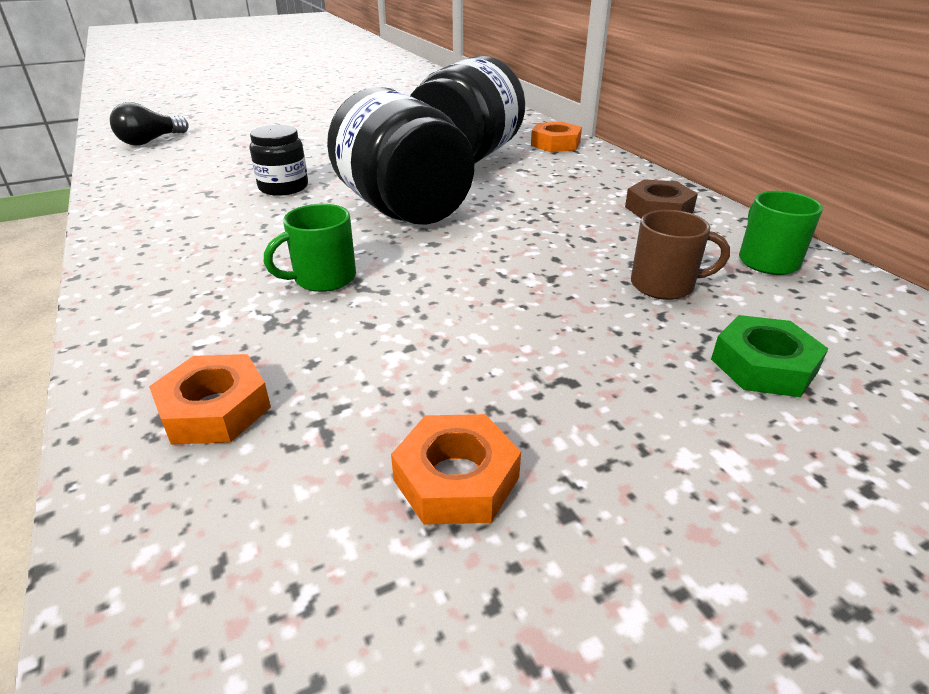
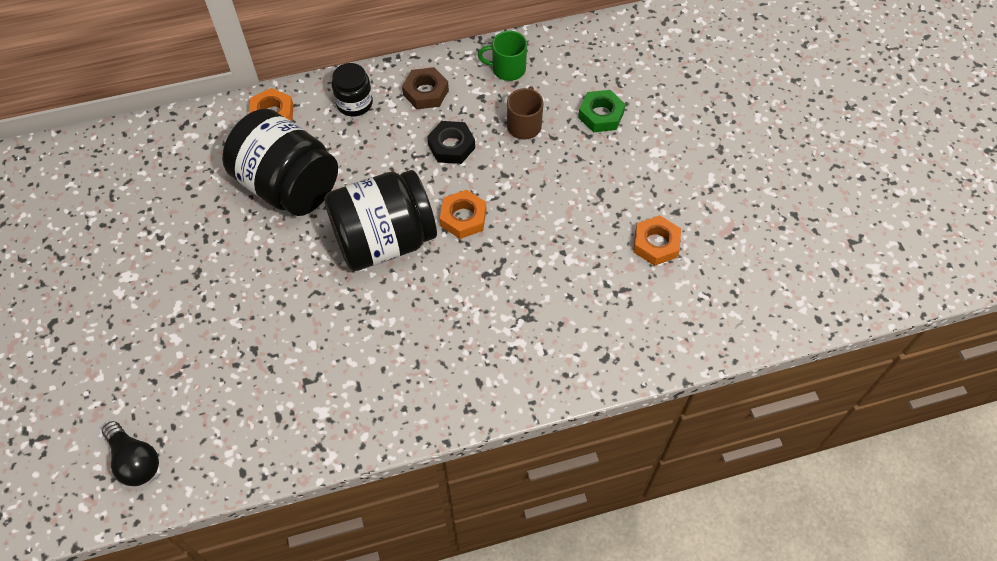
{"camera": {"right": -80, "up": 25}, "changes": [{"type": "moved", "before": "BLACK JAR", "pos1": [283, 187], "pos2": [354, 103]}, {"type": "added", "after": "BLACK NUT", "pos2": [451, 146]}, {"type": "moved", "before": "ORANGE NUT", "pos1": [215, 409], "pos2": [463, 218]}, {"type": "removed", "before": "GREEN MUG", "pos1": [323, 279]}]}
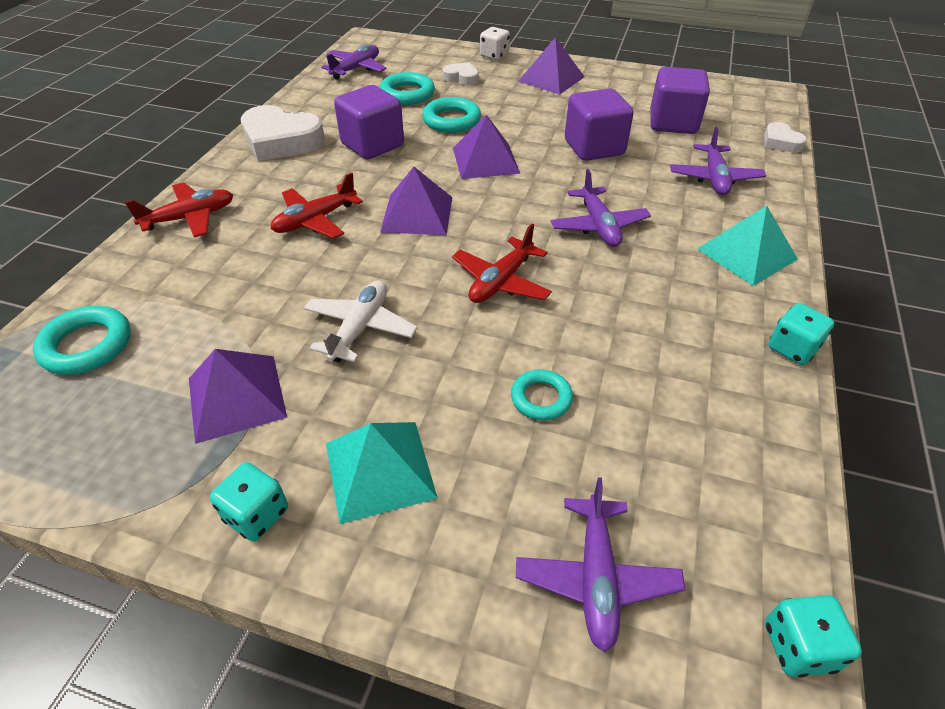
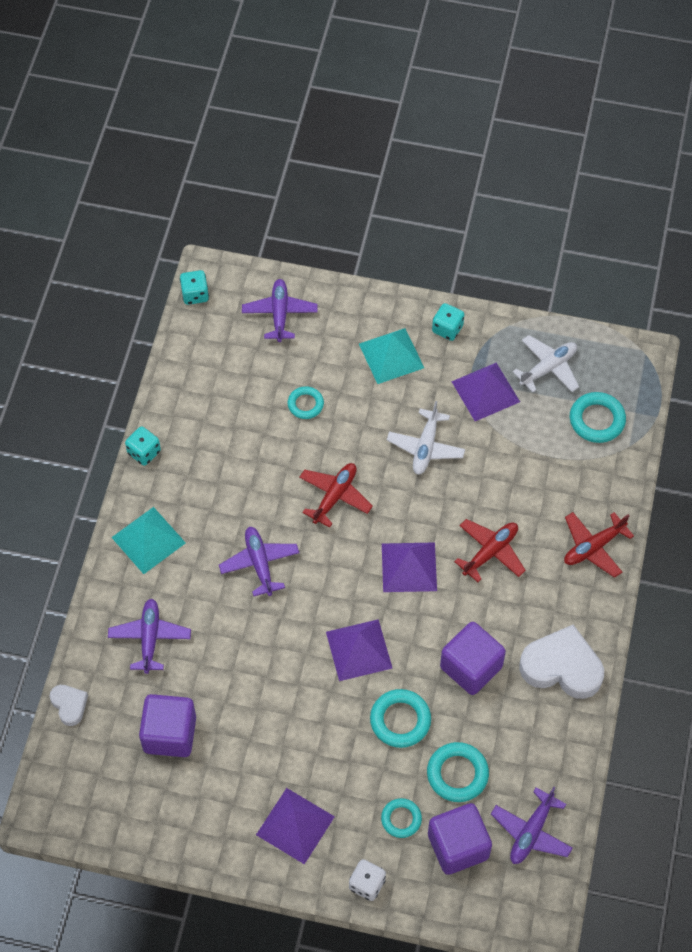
{"camera": {"right": 175, "up": 15}, "changes": [{"type": "replaced", "before": "WHITE HEART", "after": "TURQUOISE RING", "pos1": [461, 78], "pos2": [401, 819]}, {"type": "moved", "before": "PURPLE CUBE", "pos1": [594, 148], "pos2": [458, 846]}, {"type": "added", "after": "WHITE PLANE", "pos2": [548, 368]}]}
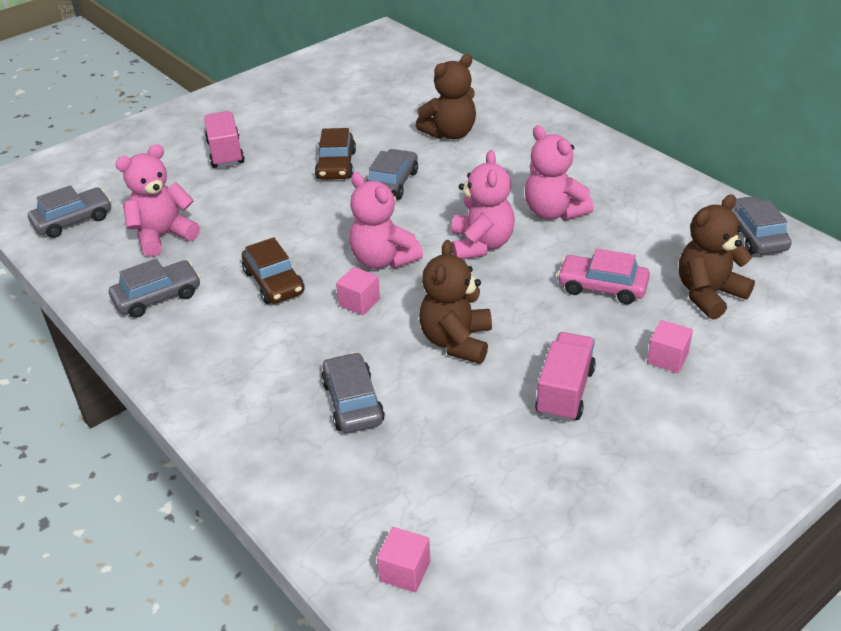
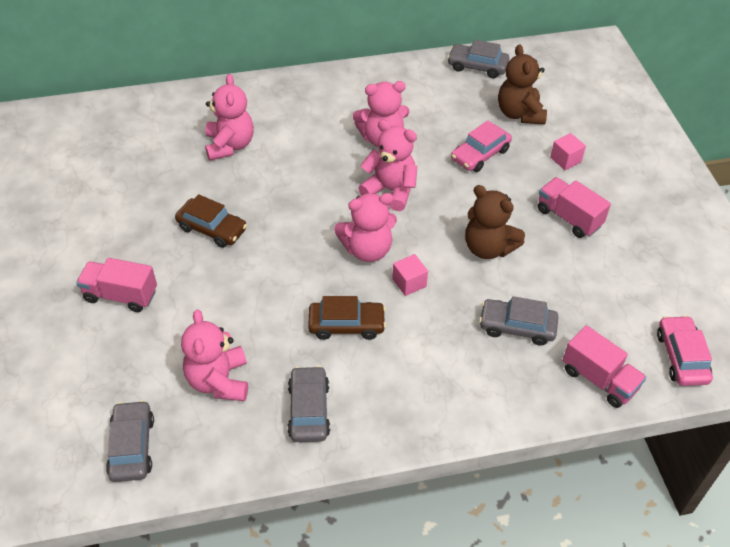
{"camera": {"right": -65, "up": 10}, "changes": [{"type": "recoloured", "before": "BROWN TEDDY BEAR", "after": "PINK TEDDY BEAR", "pos1": [450, 133], "pos2": [230, 145]}, {"type": "added", "after": "PINK TRUCK", "pos2": [599, 379]}, {"type": "replaced", "before": "PINK CUBE", "after": "PINK CAR", "pos1": [405, 571], "pos2": [681, 357]}, {"type": "removed", "before": "GREY CAR", "pos1": [392, 183]}]}
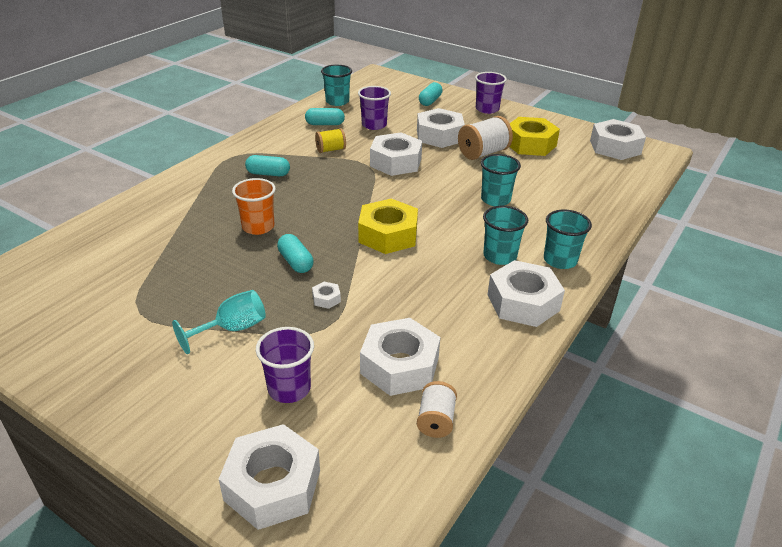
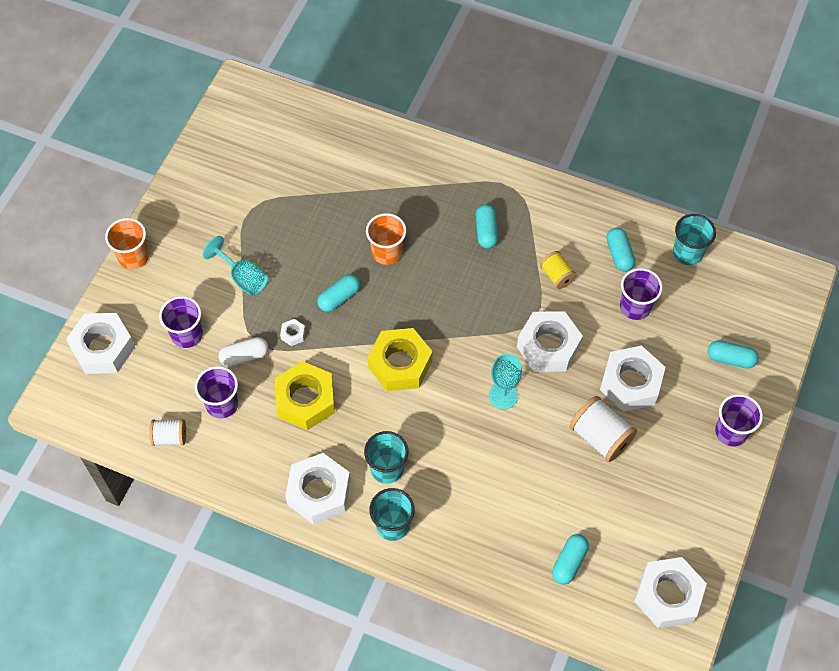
{"camera": {"right": 80, "up": 25}, "changes": [{"type": "added", "after": "ORANGE CUP", "pos2": [133, 257]}, {"type": "replaced", "before": "WHITE NUT", "after": "PURPLE CUP", "pos1": [399, 366], "pos2": [222, 404]}, {"type": "added", "after": "WHITE CAPSULE", "pos2": [244, 356]}, {"type": "moved", "before": "YELLOW NUT", "pos1": [530, 144], "pos2": [305, 400]}, {"type": "added", "after": "TURQUOISE GOBLET", "pos2": [503, 396]}, {"type": "added", "after": "TURQUOISE CAPSULE", "pos2": [569, 562]}, {"type": "removed", "before": "TURQUOISE CUP", "pos1": [495, 200]}]}
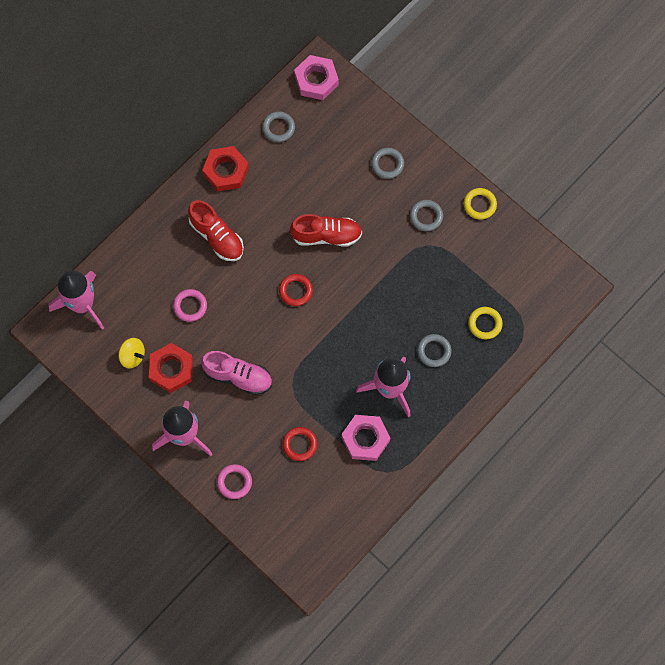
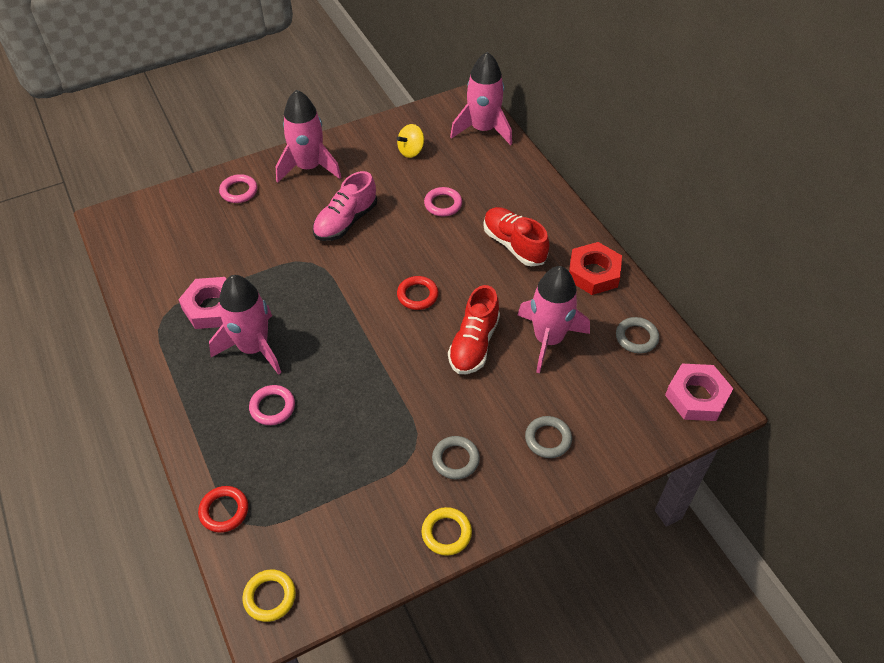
{"camera": {"right": 110, "up": -20}, "changes": [{"type": "moved", "before": "RED RING", "pos1": [300, 444], "pos2": [224, 511]}, {"type": "moved", "before": "YELLOW RING", "pos1": [485, 324], "pos2": [270, 597]}, {"type": "recoloured", "before": "GREY RING", "after": "PINK RING", "pos1": [434, 351], "pos2": [272, 407]}, {"type": "turned", "before": "RED SHOE", "pos1": [217, 237], "pos2": [514, 245], "turn": 75}, {"type": "added", "after": "PINK ROCKET", "pos2": [548, 339]}, {"type": "removed", "before": "RED NUT", "pos1": [171, 369]}]}
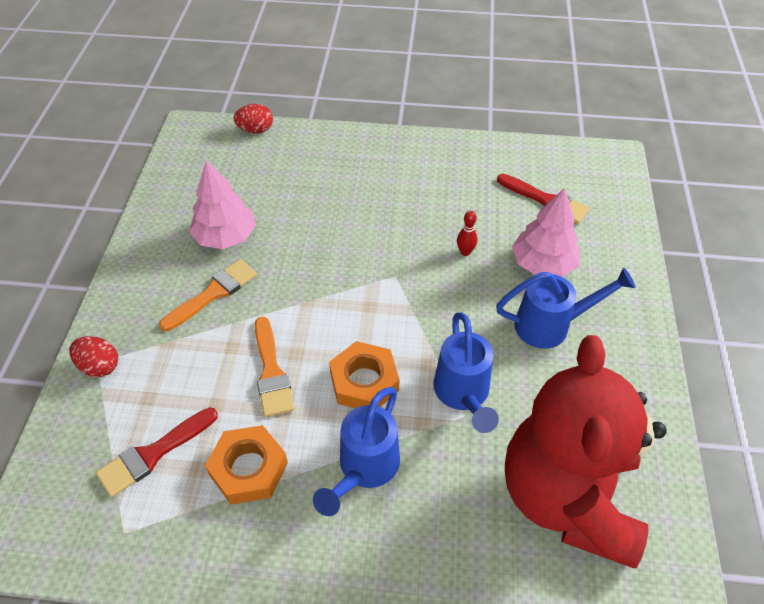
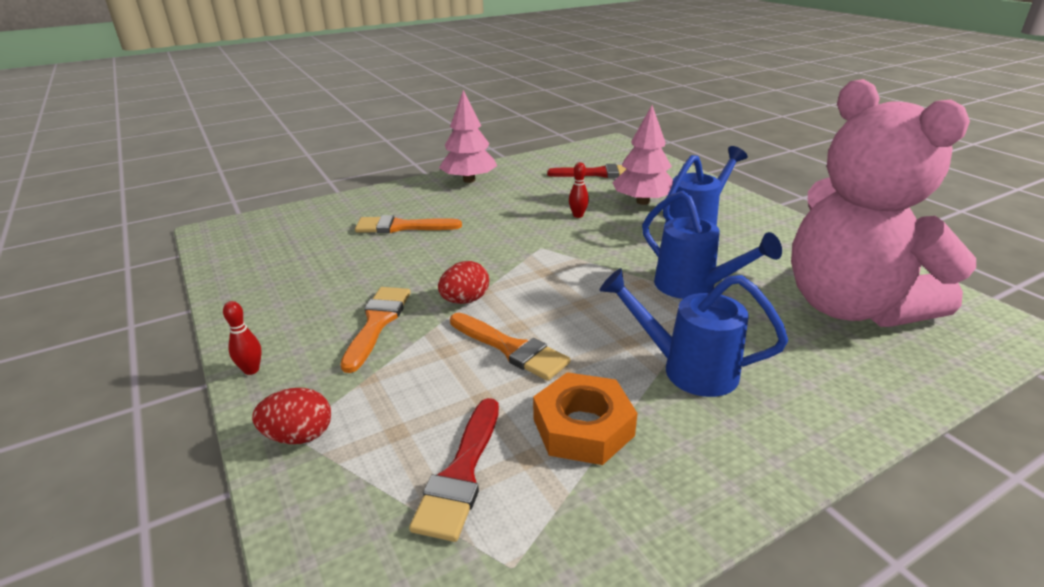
{"camera": {"right": -35, "up": -20}, "changes": [{"type": "added", "after": "RED BOWLING PIN", "pos2": [251, 370]}, {"type": "added", "after": "ORANGE BRUSH", "pos2": [401, 227]}, {"type": "moved", "before": "RED EGG", "pos1": [255, 130], "pos2": [465, 300]}, {"type": "moved", "before": "PINK TREE", "pos1": [226, 237], "pos2": [469, 180]}, {"type": "turned", "before": "BLUE WATERING CAN", "pos1": [364, 469], "pos2": [687, 369], "turn": 120}, {"type": "recoloured", "before": "RED TEDDY BEAR", "after": "PINK TEDDY BEAR", "pos1": [568, 497], "pos2": [850, 306]}, {"type": "removed", "before": "ORANGE NUT", "pos1": [364, 382]}]}
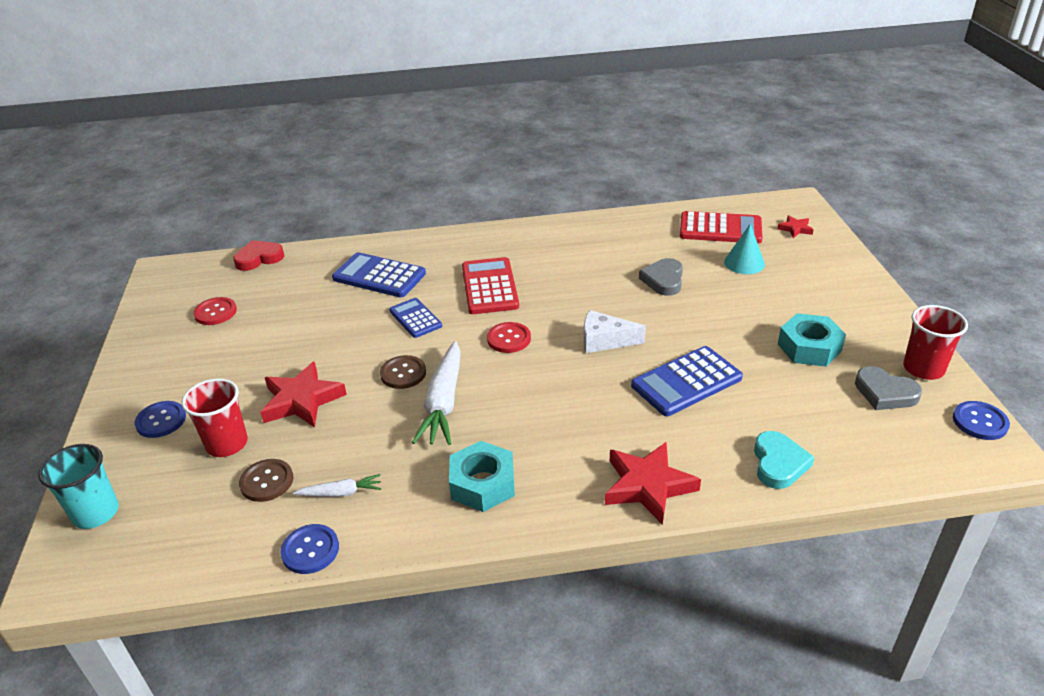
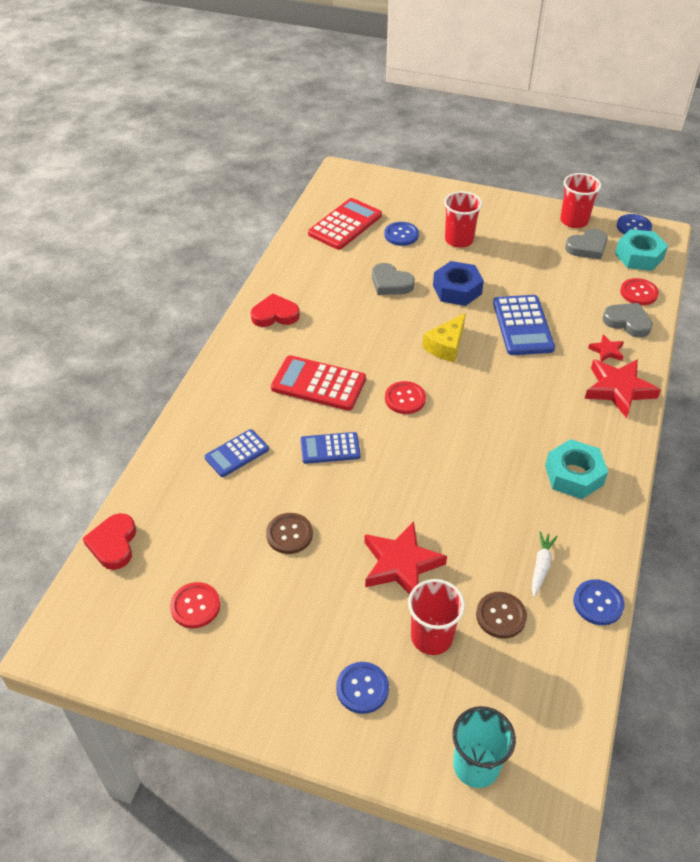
{"camera": {"right": -65, "up": 10}, "changes": [{"type": "resized", "before": "BLUE CALCULATOR", "pos1": [379, 276], "pos2": [237, 453], "scale": 0.63}, {"type": "added", "after": "RED HEART", "pos2": [275, 315]}, {"type": "moved", "before": "BROWN BUTTON", "pos1": [403, 373], "pos2": [289, 534]}, {"type": "replaced", "before": "TURQUOISE CONE", "after": "BLUE BUTTON", "pos1": [744, 263], "pos2": [401, 235]}, {"type": "recoloured", "before": "WHITE CHEESE", "after": "YELLOW CHEESE", "pos1": [605, 340], "pos2": [446, 346]}, {"type": "added", "after": "BLUE NUT", "pos2": [457, 289]}, {"type": "added", "after": "RED CUP", "pos2": [459, 240]}, {"type": "moved", "before": "RED STAR", "pos1": [795, 229], "pos2": [607, 351]}, {"type": "recoloured", "before": "TURQUOISE HEART", "after": "GREY HEART", "pos1": [778, 463], "pos2": [627, 322]}, {"type": "moved", "before": "TURQUOISE NUT", "pos1": [809, 347], "pos2": [639, 256]}, {"type": "added", "after": "RED BUTTON", "pos2": [638, 293]}, {"type": "removed", "before": "WHITE CARROT", "pos1": [443, 402]}]}
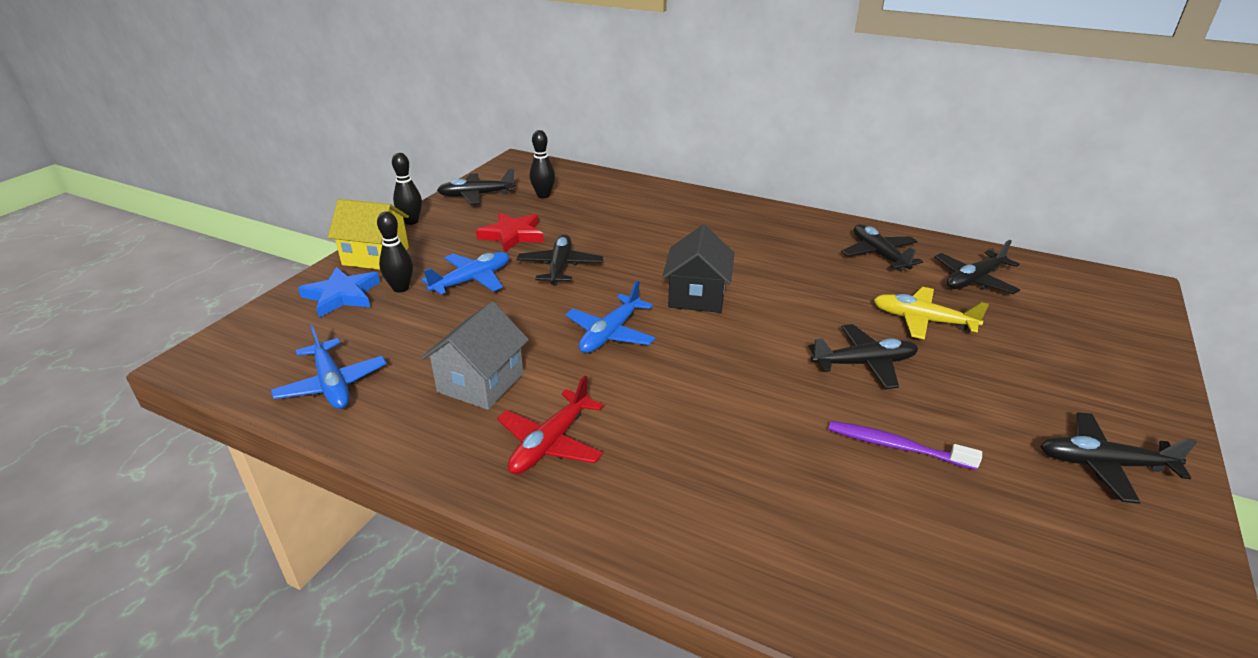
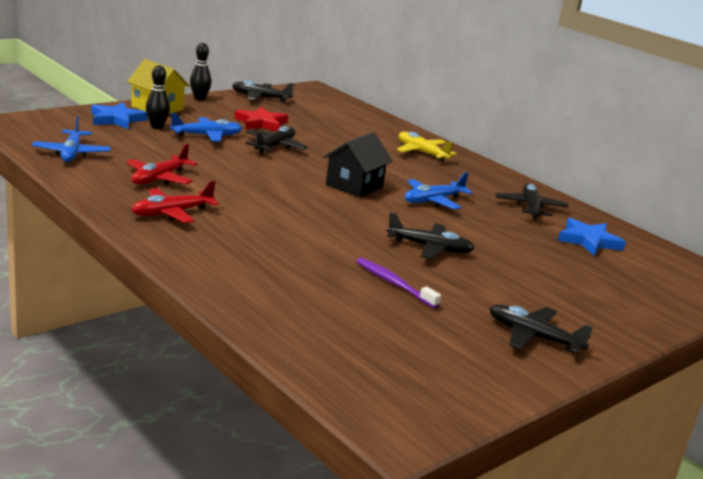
{"camera": {"right": 20, "up": -10}, "changes": [{"type": "replaced", "before": "GREY HOUSE", "after": "RED PLANE", "pos1": [481, 382], "pos2": [159, 178]}, {"type": "moved", "before": "YELLOW PLANE", "pos1": [922, 320], "pos2": [421, 152]}, {"type": "moved", "before": "BLUE PLANE", "pos1": [610, 334], "pos2": [433, 201]}, {"type": "replaced", "before": "BLACK PLANE", "after": "BLUE STAR", "pos1": [973, 280], "pos2": [588, 241]}, {"type": "removed", "before": "BLACK BOWLING PIN", "pos1": [543, 195]}]}
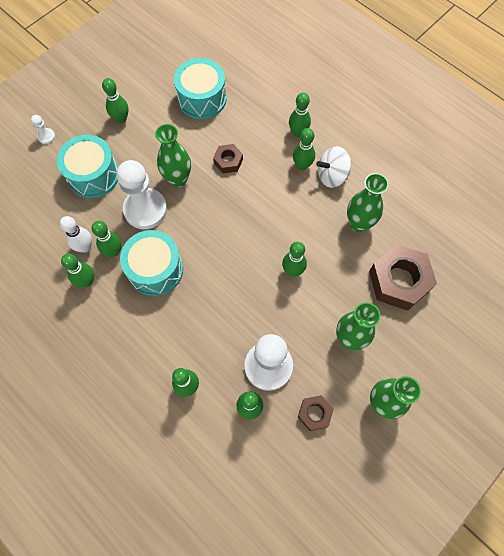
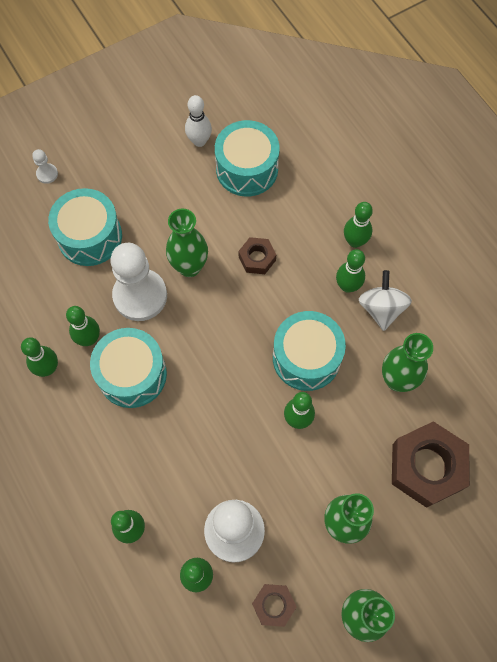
{"camera": {"right": 15, "up": 0}, "changes": [{"type": "moved", "before": "WHITE BOWLING PIN", "pos1": [85, 247], "pos2": [199, 141]}, {"type": "added", "after": "TURQUOISE DRUM", "pos2": [306, 358]}, {"type": "turned", "before": "WHITE SPINNING TOP", "pos1": [332, 176], "pos2": [381, 308], "turn": 90}, {"type": "removed", "before": "GREEN BOWLING PIN", "pos1": [121, 119]}]}
